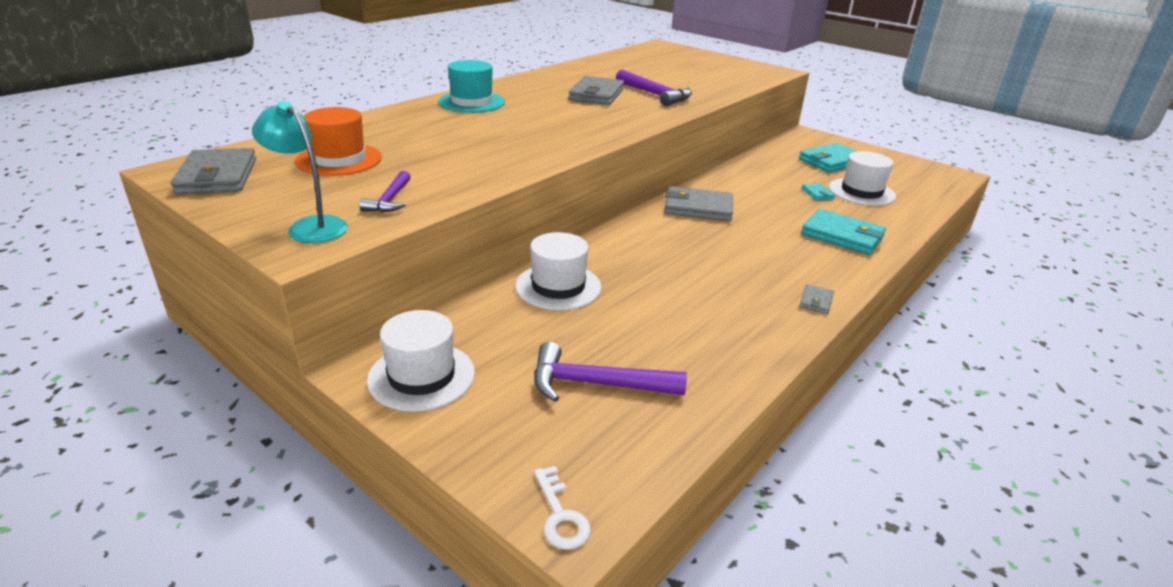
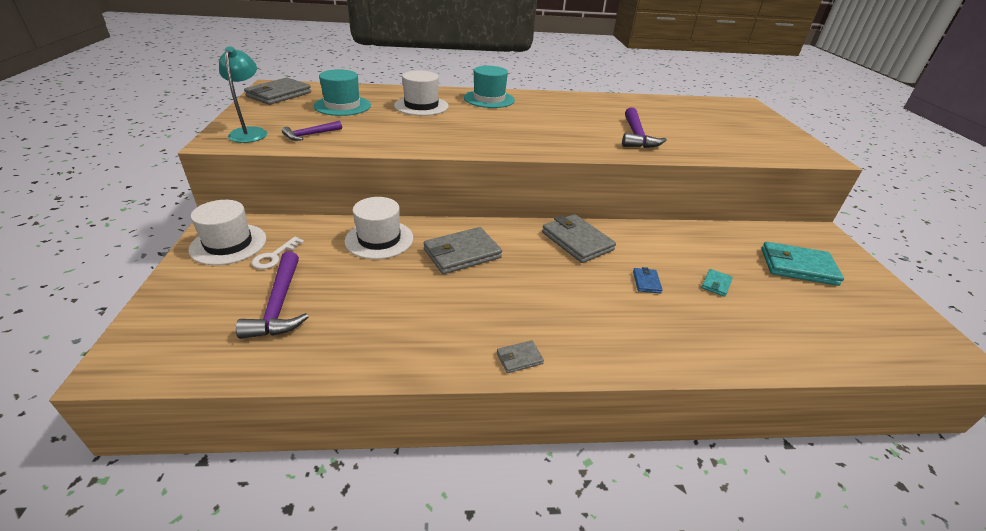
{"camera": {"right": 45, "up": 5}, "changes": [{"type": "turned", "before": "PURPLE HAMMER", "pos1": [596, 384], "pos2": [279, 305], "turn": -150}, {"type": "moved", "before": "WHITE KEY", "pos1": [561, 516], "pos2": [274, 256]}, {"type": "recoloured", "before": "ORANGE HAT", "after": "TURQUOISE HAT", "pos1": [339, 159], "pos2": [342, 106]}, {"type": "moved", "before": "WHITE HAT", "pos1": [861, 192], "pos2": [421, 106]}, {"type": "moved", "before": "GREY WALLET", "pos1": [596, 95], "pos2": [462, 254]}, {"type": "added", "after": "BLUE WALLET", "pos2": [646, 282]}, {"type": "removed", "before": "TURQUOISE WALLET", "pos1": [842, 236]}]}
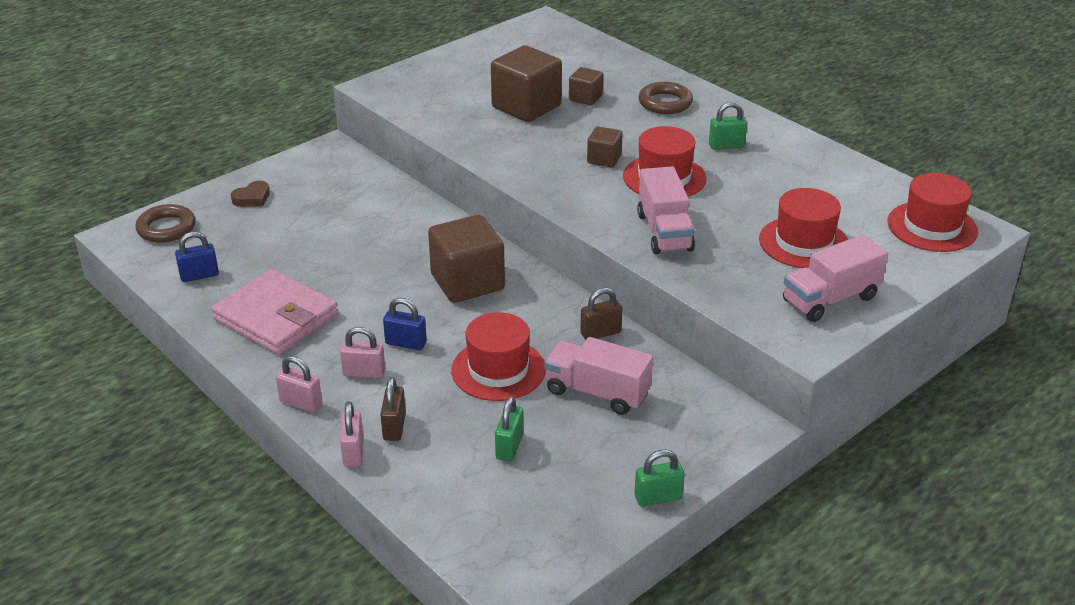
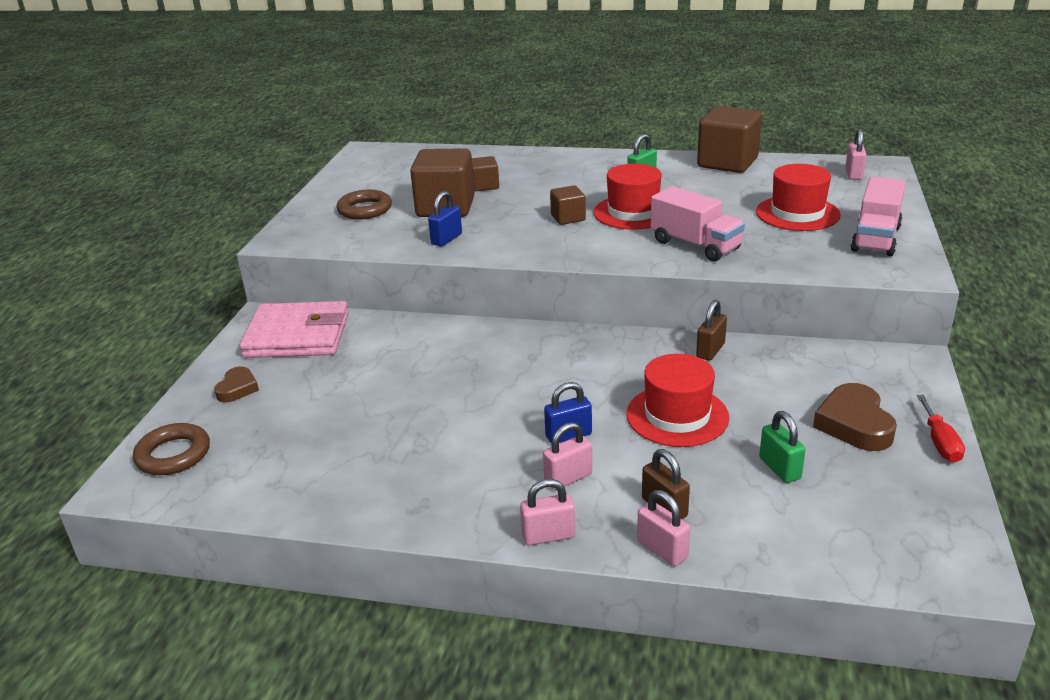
{"camera": {"right": -35, "up": -5}, "changes": [{"type": "moved", "before": "PINK WALLET", "pos1": [276, 317], "pos2": [297, 335]}, {"type": "moved", "before": "BROWN RING", "pos1": [665, 103], "pos2": [365, 209]}, {"type": "moved", "before": "BLUE PADLOCK", "pos1": [199, 275], "pos2": [446, 239]}, {"type": "moved", "before": "BROWN CUBE", "pos1": [467, 282], "pos2": [727, 163]}, {"type": "added", "after": "BROWN HEART", "pos2": [854, 424]}, {"type": "replaced", "before": "RED HAT", "after": "PINK PADLOCK", "pos1": [932, 227], "pos2": [853, 174]}, {"type": "replaced", "before": "GREEN PADLOCK", "after": "RED SCREWDRIVER", "pos1": [658, 498], "pos2": [940, 442]}, {"type": "removed", "before": "PINK TRUCK", "pos1": [597, 392]}]}
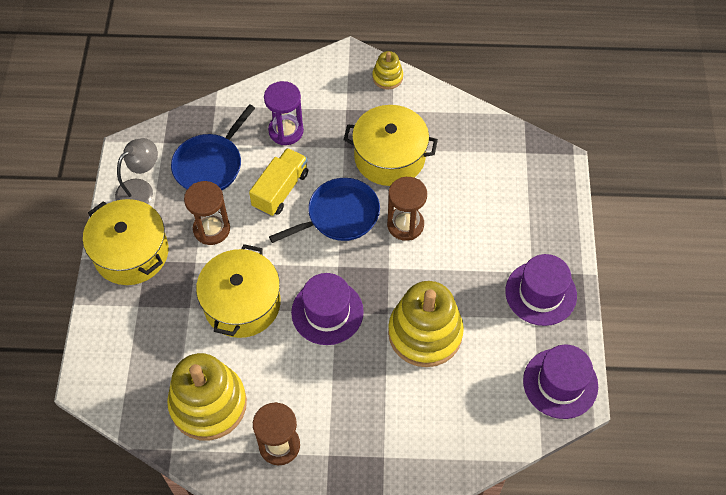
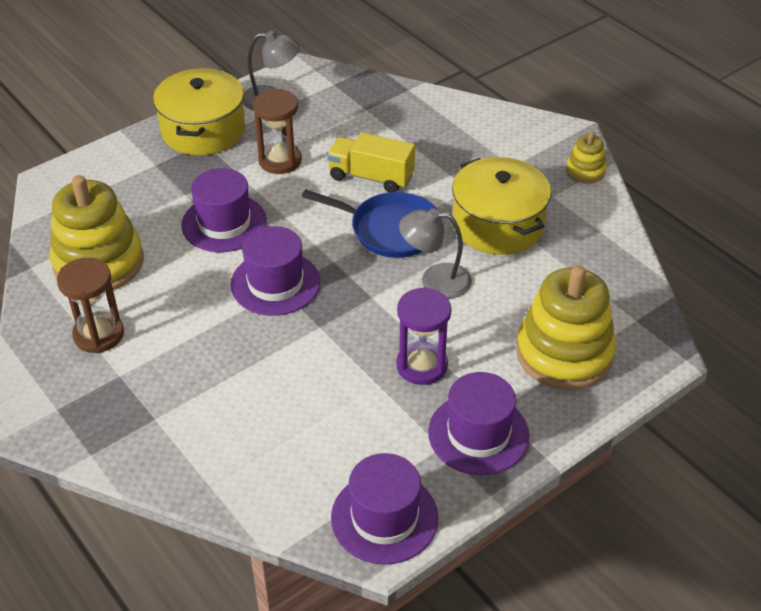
{"camera": {"right": 50, "up": -15}, "changes": [{"type": "replaced", "before": "YELLOW POT", "after": "PURPLE HAT", "pos1": [242, 303], "pos2": [224, 223]}, {"type": "turned", "before": "YELLOW TRUCK", "pos1": [280, 190], "pos2": [371, 177], "turn": -150}, {"type": "moved", "before": "PURPLE HOURGLASS", "pos1": [286, 131], "pos2": [422, 365]}, {"type": "replaced", "before": "BROWN HOURGLASS", "after": "GREY LAMP", "pos1": [405, 225], "pos2": [435, 280]}, {"type": "moved", "before": "YELLOW STACKING TOY", "pos1": [425, 333], "pos2": [564, 353]}, {"type": "removed", "before": "BLUE PAN", "pos1": [210, 165]}]}
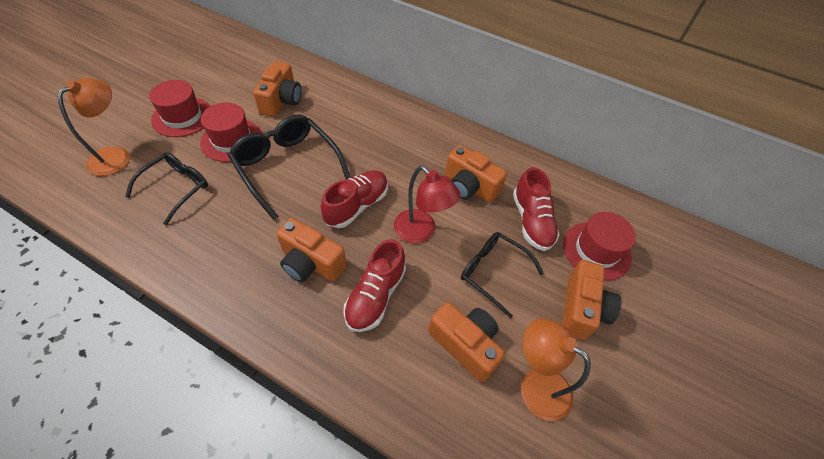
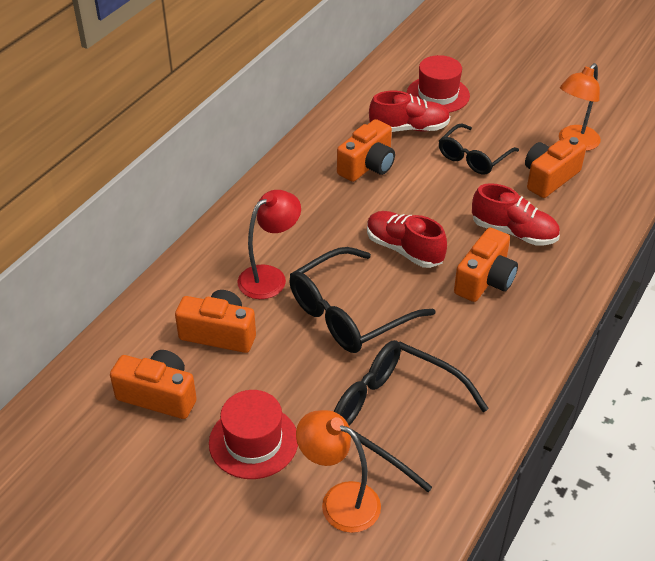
{"camera": {"right": -85, "up": -10}, "changes": [{"type": "moved", "before": "ORANGE CAMERA", "pos1": [581, 309], "pos2": [159, 395]}, {"type": "moved", "before": "RED LAMP", "pos1": [421, 232], "pos2": [270, 277]}, {"type": "resized", "before": "BLACK GLASSES", "pos1": [176, 188], "pos2": [394, 416], "scale": 1.53}, {"type": "removed", "before": "RED HAT", "pos1": [231, 140]}]}
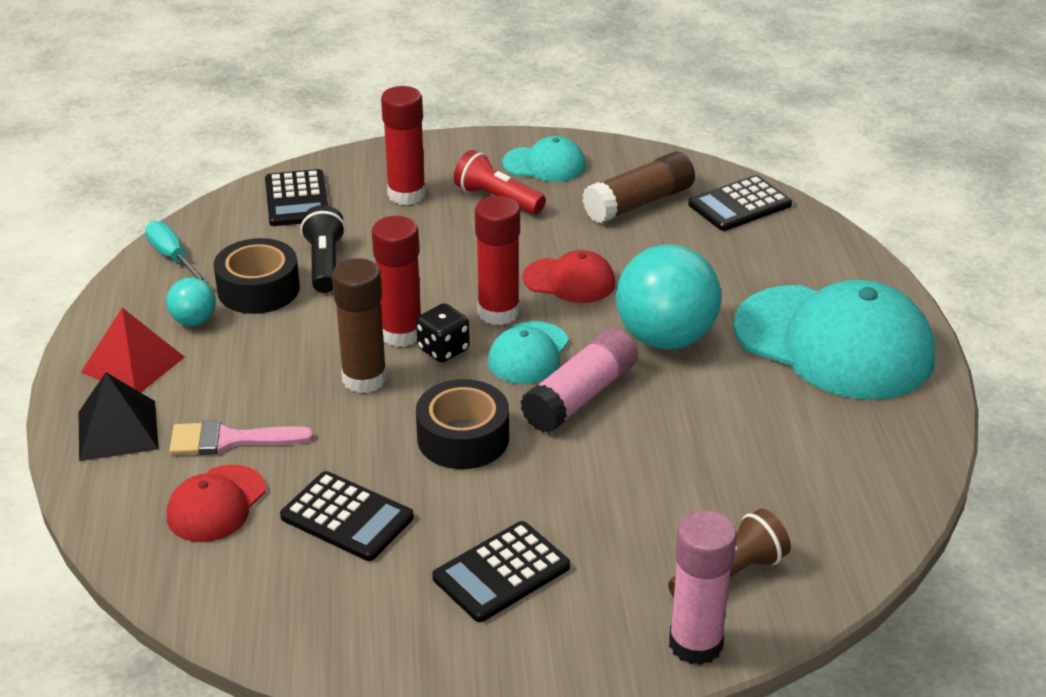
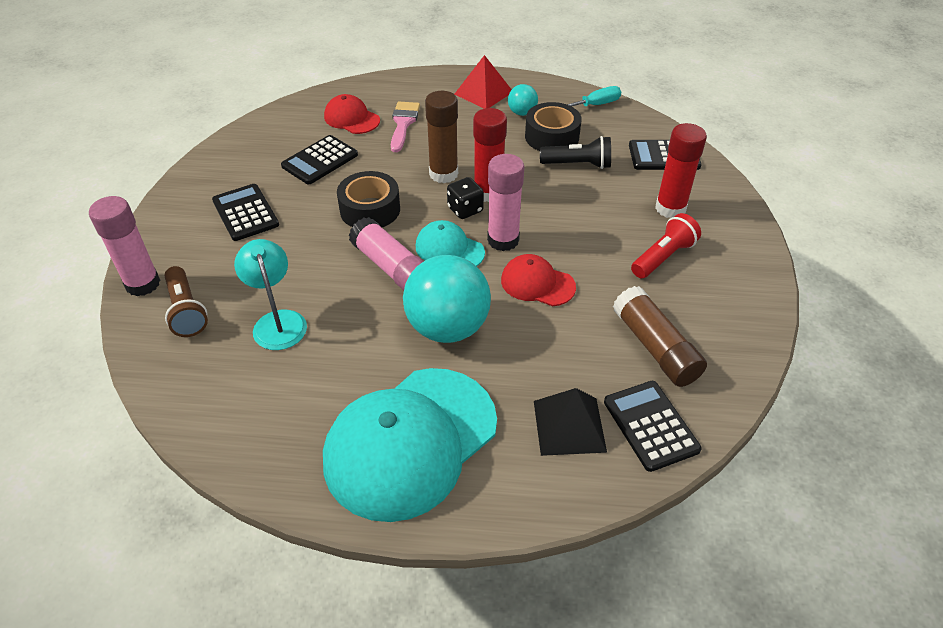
{"camera": {"right": 100, "up": 10}, "changes": [{"type": "added", "after": "TURQUOISE LAMP", "pos2": [277, 321]}, {"type": "recoloured", "before": "RED GLUE STICK", "after": "PINK GLUE STICK", "pos1": [498, 312], "pos2": [503, 240]}, {"type": "turned", "before": "RED CAP", "pos1": [569, 281], "pos2": [537, 283], "turn": 90}, {"type": "moved", "before": "BLACK PYRAMID", "pos1": [118, 430], "pos2": [569, 426]}, {"type": "removed", "before": "TURQUOISE CAP", "pos1": [544, 164]}]}
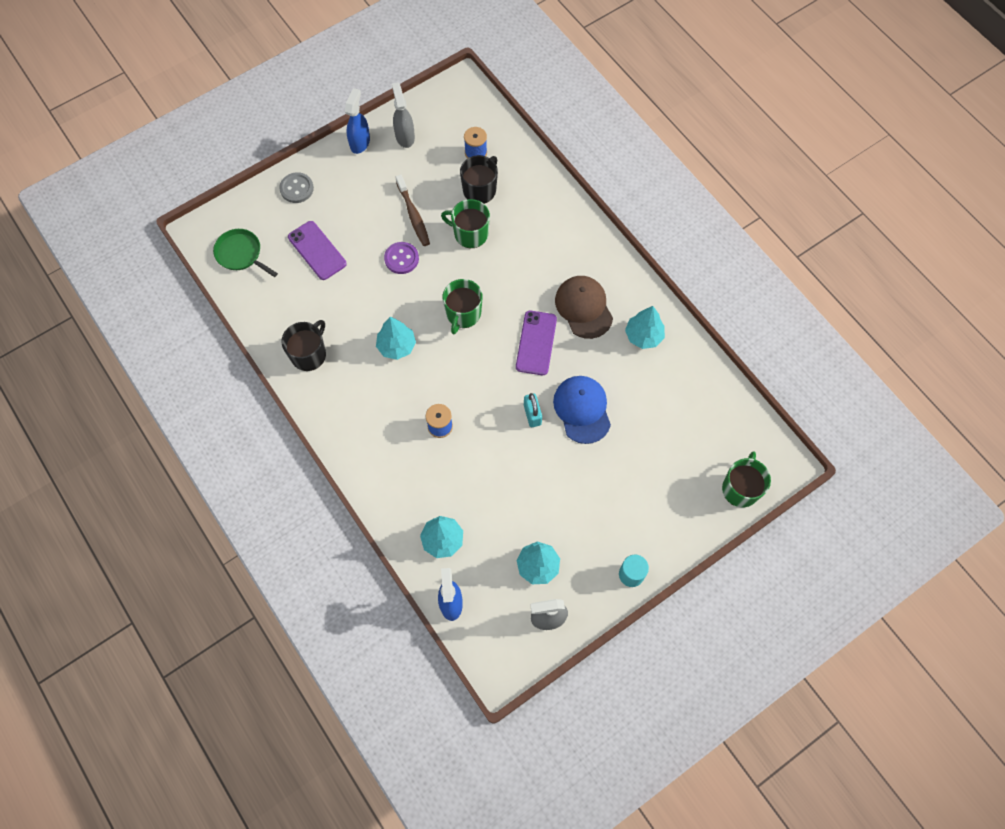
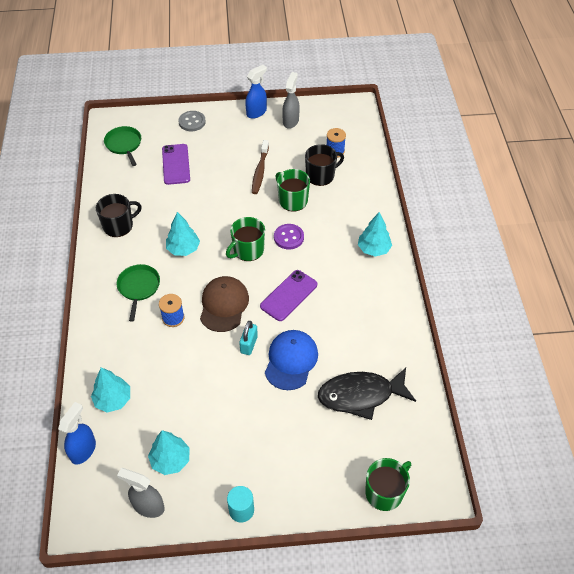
{"camera": {"right": 30, "up": -15}, "changes": [{"type": "added", "after": "GREEN PAN", "pos2": [138, 287]}, {"type": "moved", "before": "BROWN CAP", "pos1": [583, 308], "pos2": [224, 305]}, {"type": "moved", "before": "PURPLE BUTTON", "pos1": [401, 259], "pos2": [288, 237]}, {"type": "added", "after": "BLACK FISH", "pos2": [360, 395]}, {"type": "moved", "before": "TURQUOISE TREE", "pos1": [643, 336], "pos2": [374, 249]}]}
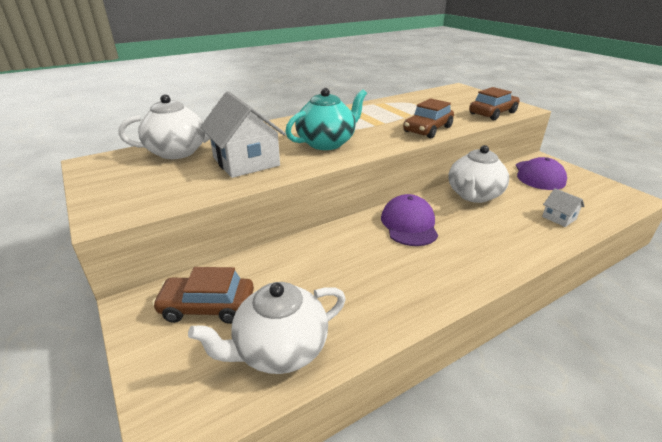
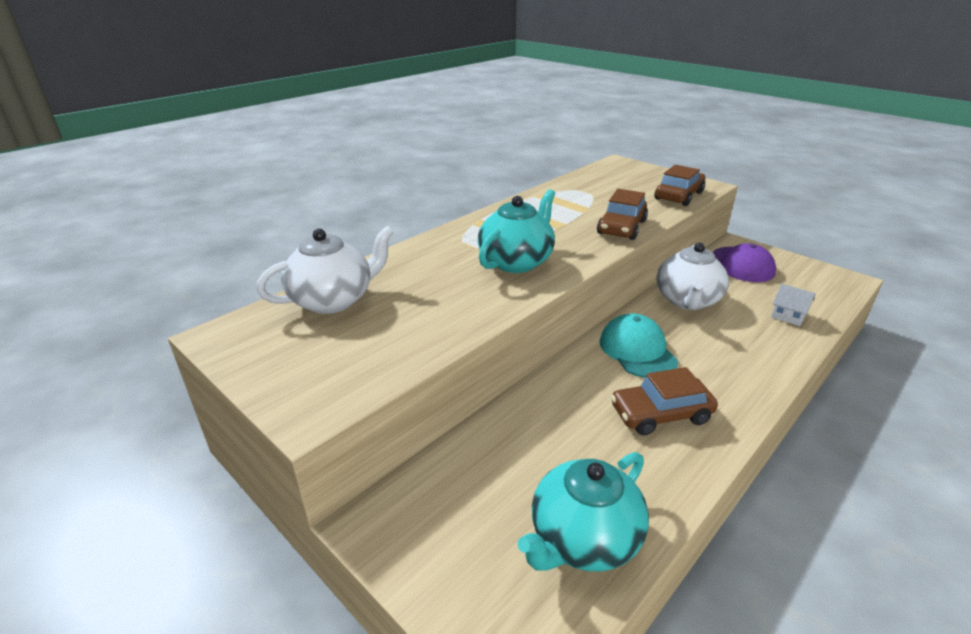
{"camera": {"right": -15, "up": 0}, "changes": [{"type": "recoloured", "before": "WHITE TEAPOT", "after": "TURQUOISE TEAPOT", "pos1": [279, 349], "pos2": [583, 539]}, {"type": "recoloured", "before": "PURPLE CAP", "after": "TURQUOISE CAP", "pos1": [409, 224], "pos2": [637, 350]}, {"type": "moved", "before": "BROWN CAR", "pos1": [207, 306], "pos2": [660, 414]}, {"type": "removed", "before": "WHITE HOUSE", "pos1": [246, 161]}]}
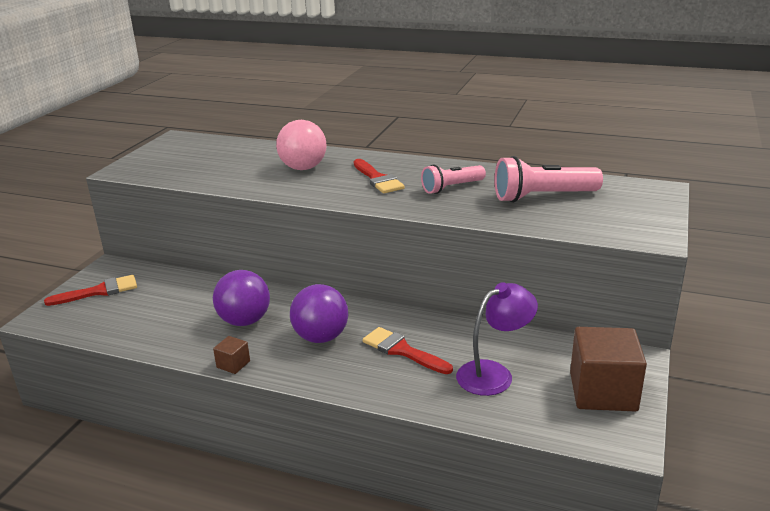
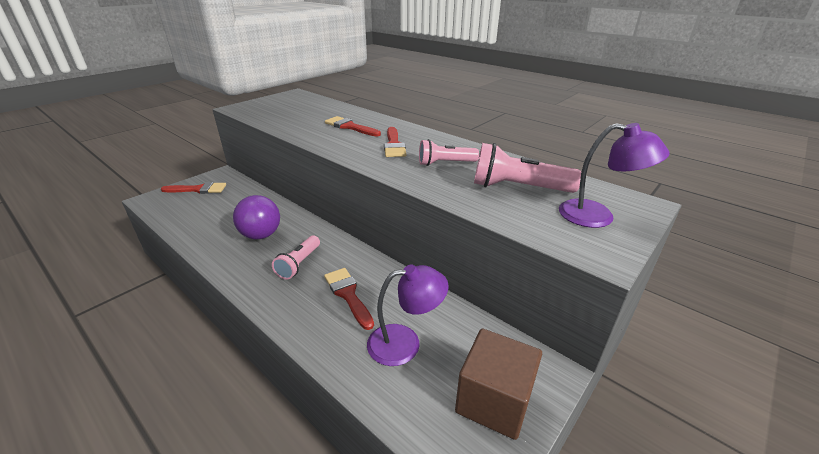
{"camera": {"right": 20, "up": 5}, "changes": [{"type": "replaced", "before": "PURPLE BALL", "after": "PINK FLASHLIGHT", "pos1": [321, 337], "pos2": [299, 264]}, {"type": "replaced", "before": "PINK BALL", "after": "RED BRUSH", "pos1": [303, 168], "pos2": [350, 127]}, {"type": "added", "after": "PURPLE LAMP", "pos2": [598, 216]}, {"type": "removed", "before": "BROWN CUBE", "pos1": [233, 364]}]}
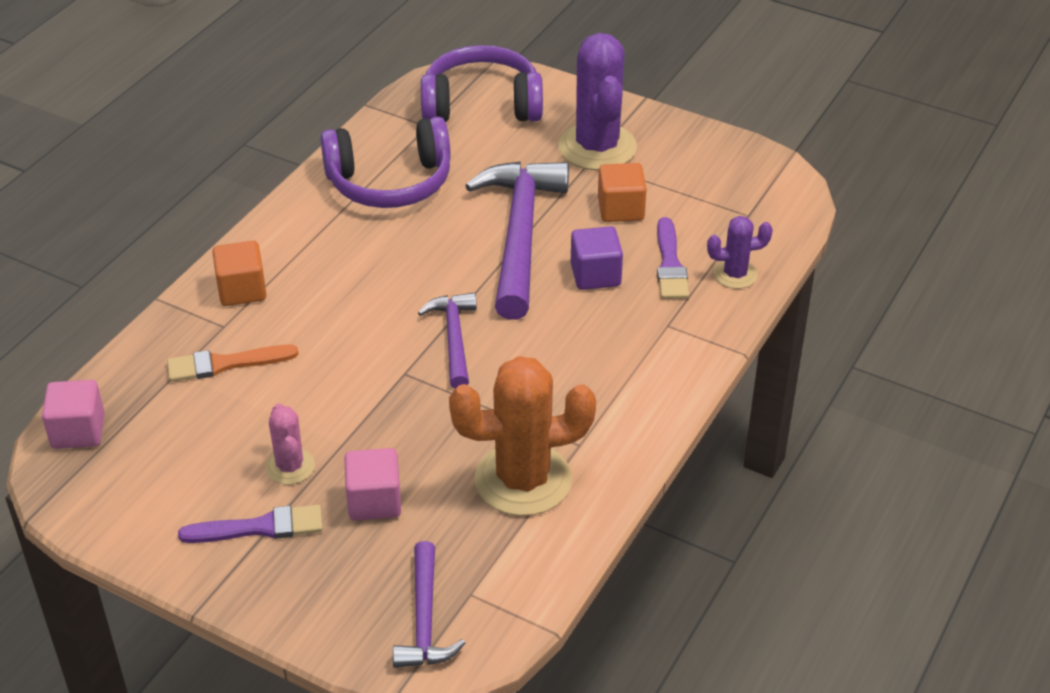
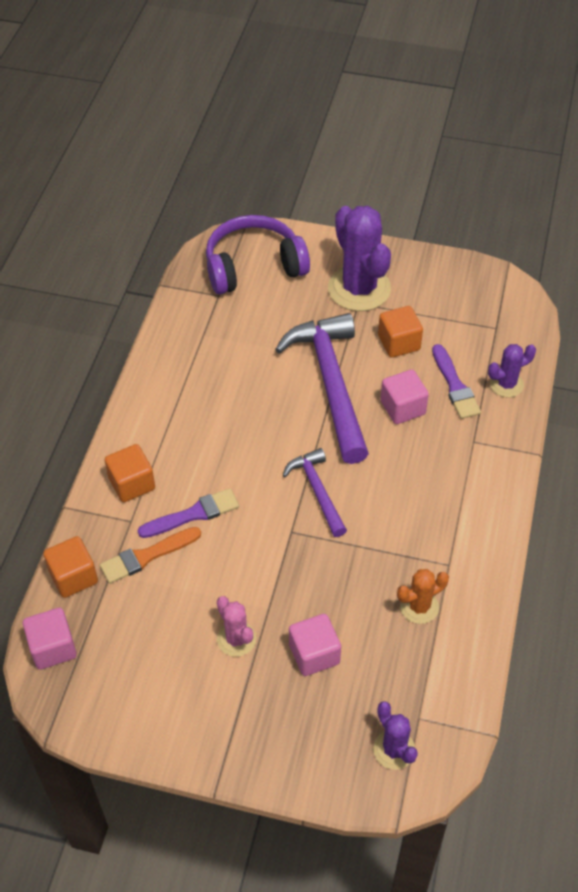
{"camera": {"right": -15, "up": 10}, "changes": [{"type": "added", "after": "ORANGE CUBE", "pos2": [73, 577]}, {"type": "moved", "before": "PURPLE BRUSH", "pos1": [259, 527], "pos2": [193, 514]}, {"type": "replaced", "before": "PURPLE HAMMER", "after": "PURPLE CACTUS", "pos1": [425, 619], "pos2": [394, 750]}, {"type": "recoloured", "before": "PURPLE CUBE", "after": "PINK CUBE", "pos1": [595, 275], "pos2": [402, 408]}, {"type": "resized", "before": "ORANGE CACTUS", "pos1": [523, 480], "pos2": [419, 607], "scale": 0.51}, {"type": "removed", "before": "PURPLE HEADPHONES", "pos1": [390, 182]}]}
